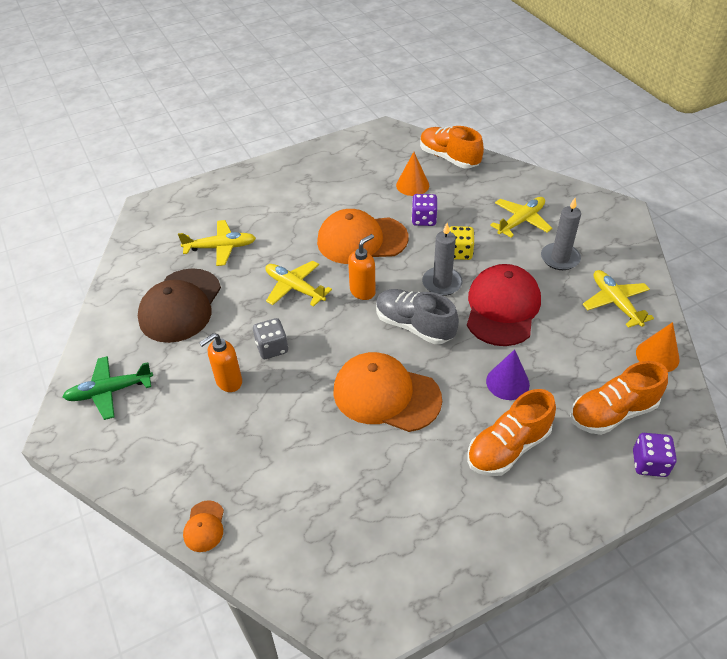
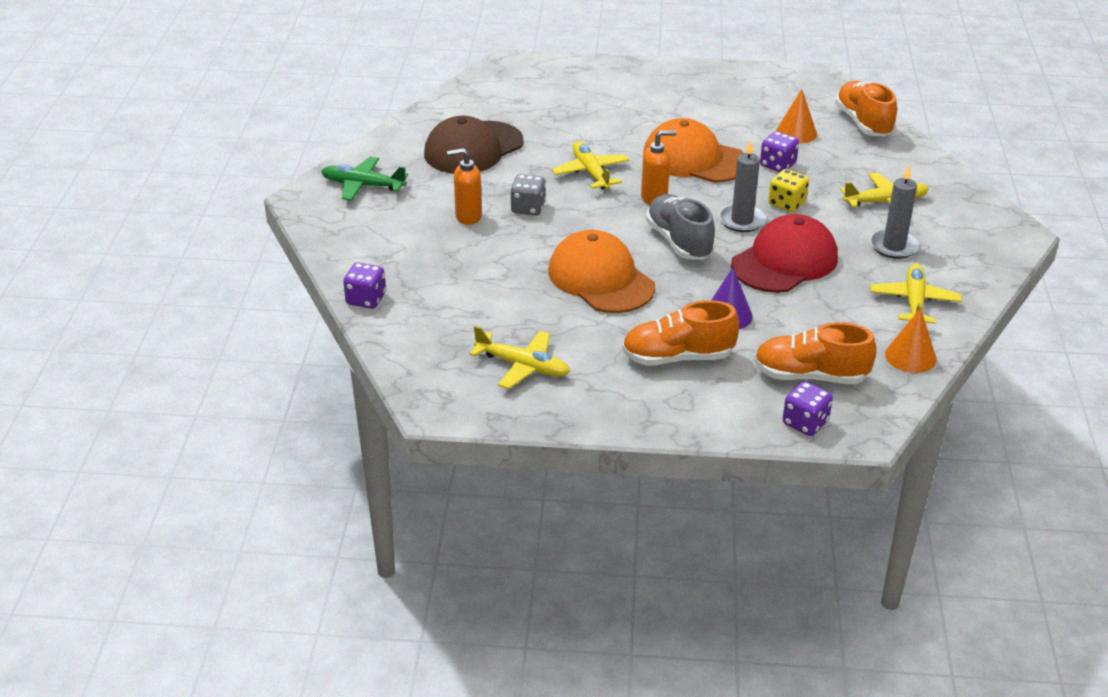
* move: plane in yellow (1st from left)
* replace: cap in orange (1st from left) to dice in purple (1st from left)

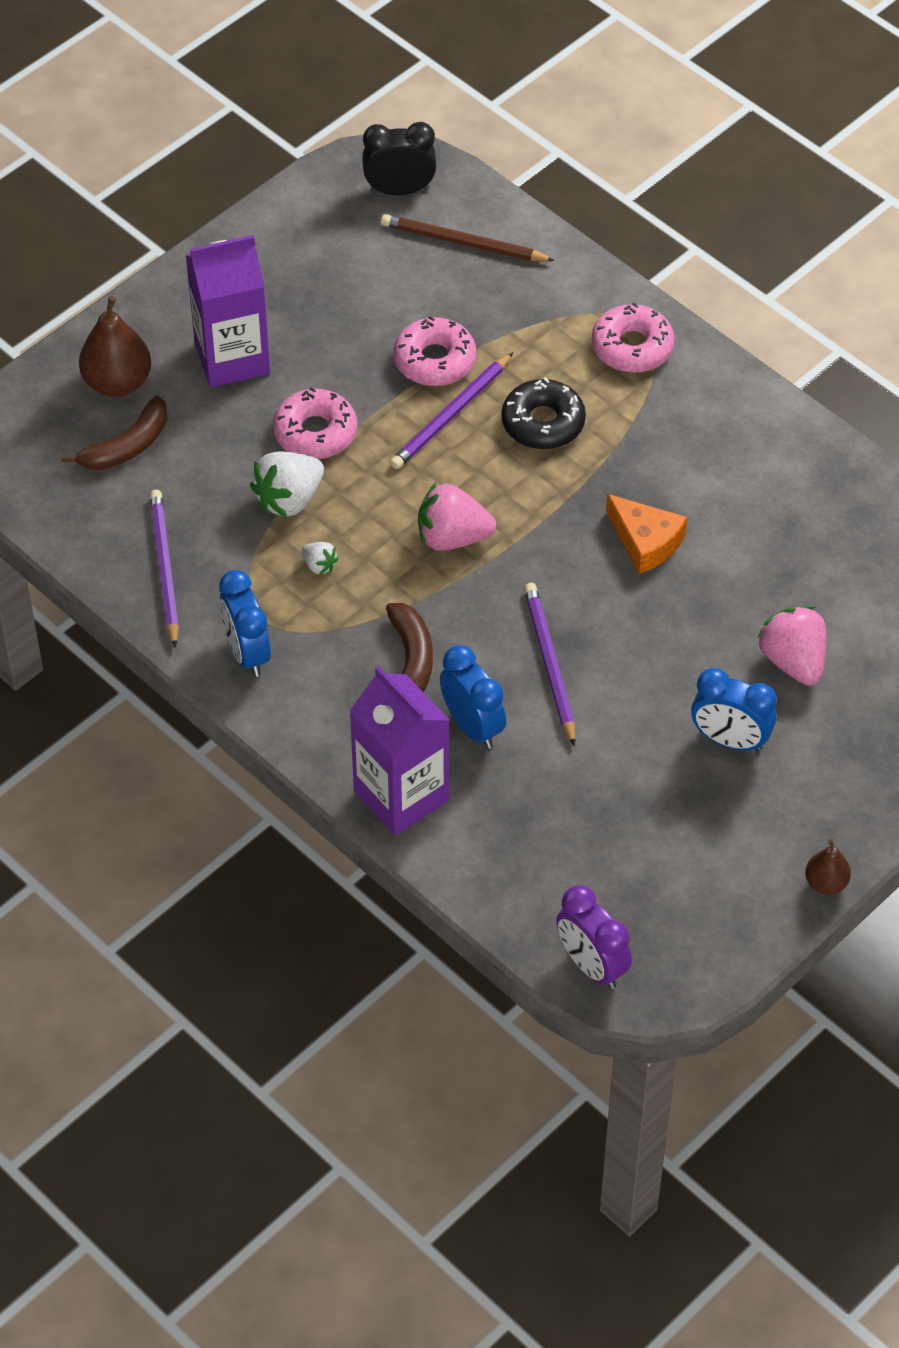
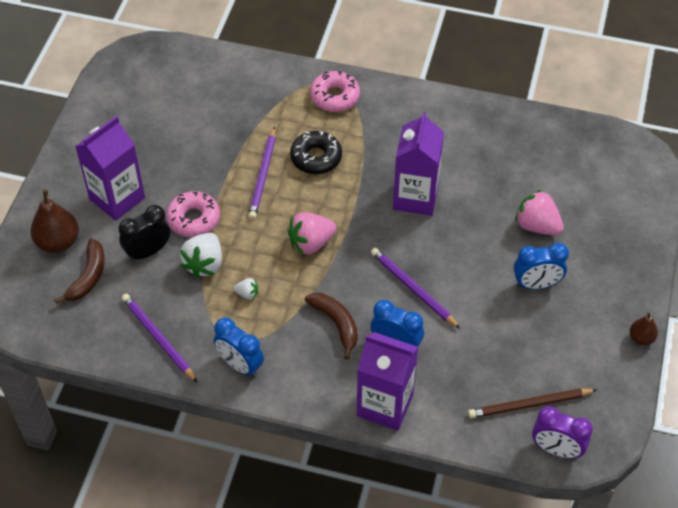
* move: clock in black
* move: pencil in brown
* delete: donut in pink (2nd from left)
* replace: cheese in orange to carton in purple (3rd from left)

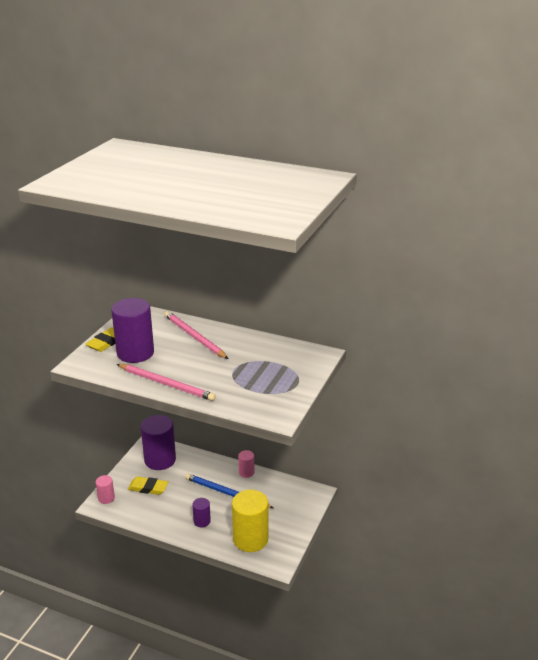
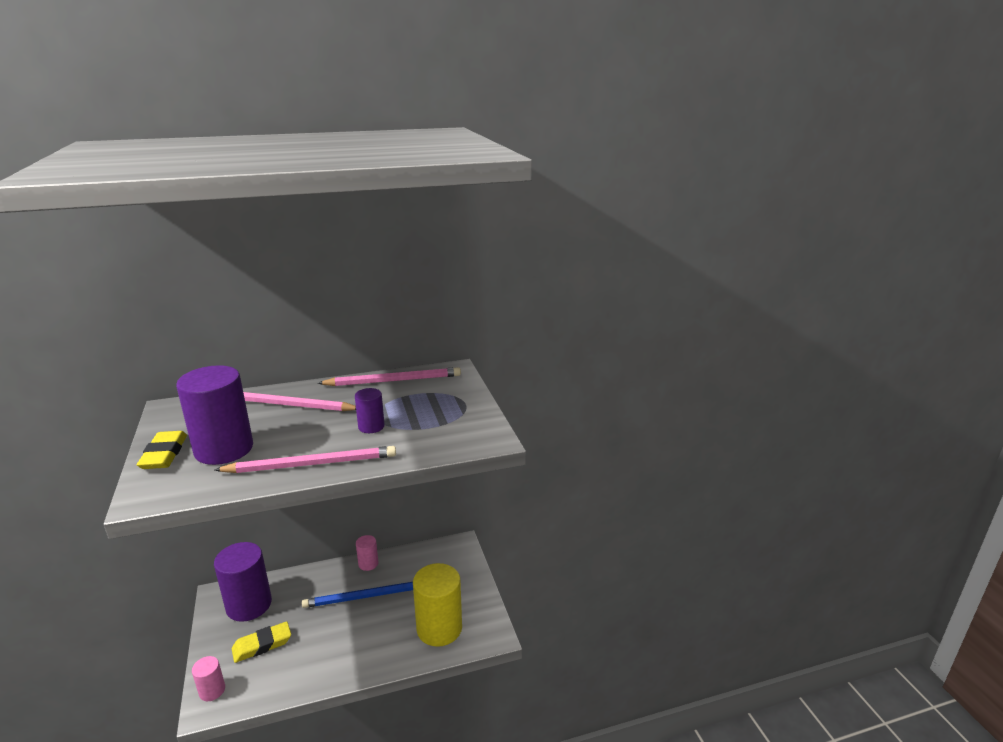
* move: cylinder in purple (3rd from left)
* insert: pencil in pink (3rd from left)

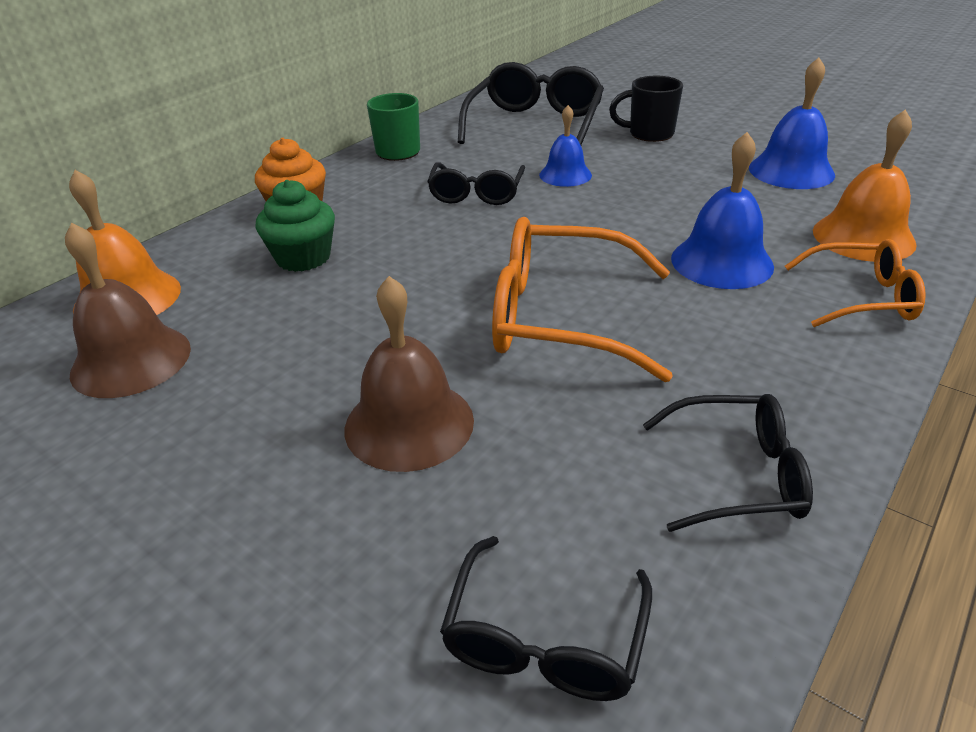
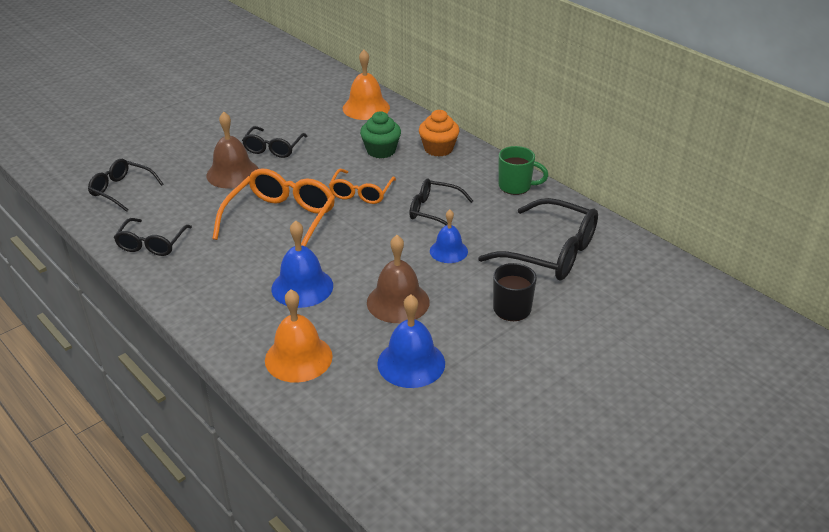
* move: bell in brown (1st from left in the first image) to bell in brown (2nd from left)
* move: glasses in orange (2nd from left)
* insert: glasses in black (3rd from left)

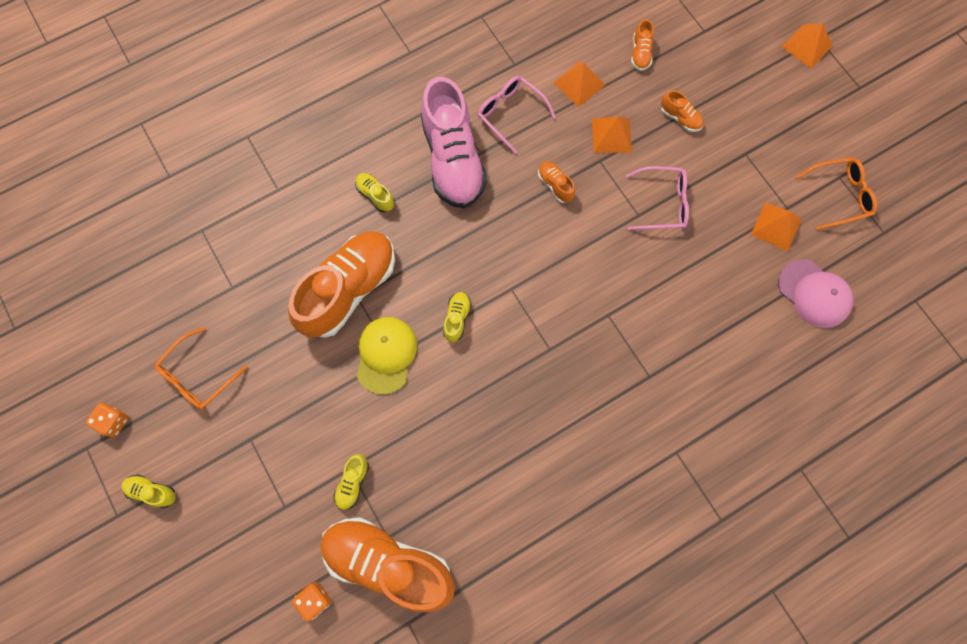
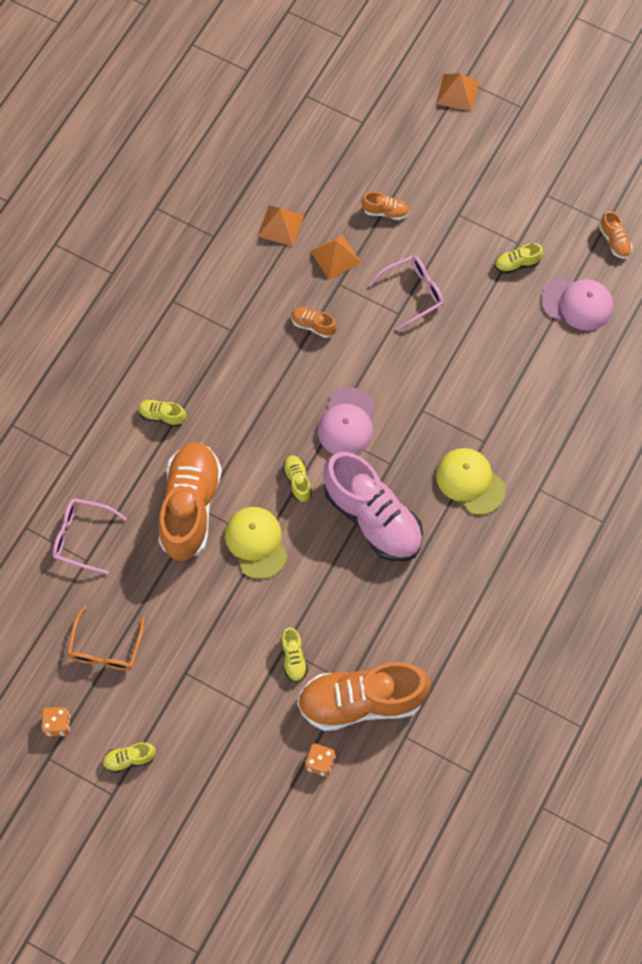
* move: shoe in pink
* move: glasses in pink (1st from left)
* move: shoe in orange (4th from left in the first image) to shoe in orange (5th from left)
* replace: pyramid in orange (3rd from left) to shoe in yellow (5th from left)
* delete: glasses in orange (2nd from left)
* insert: cap in pink (1st from left)
* insert: cap in yellow (2nd from left)

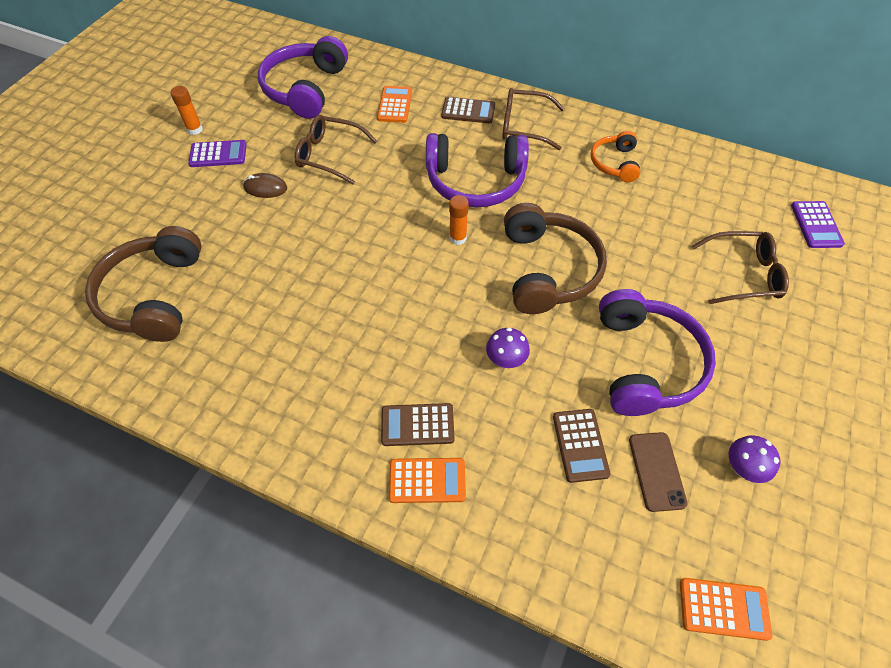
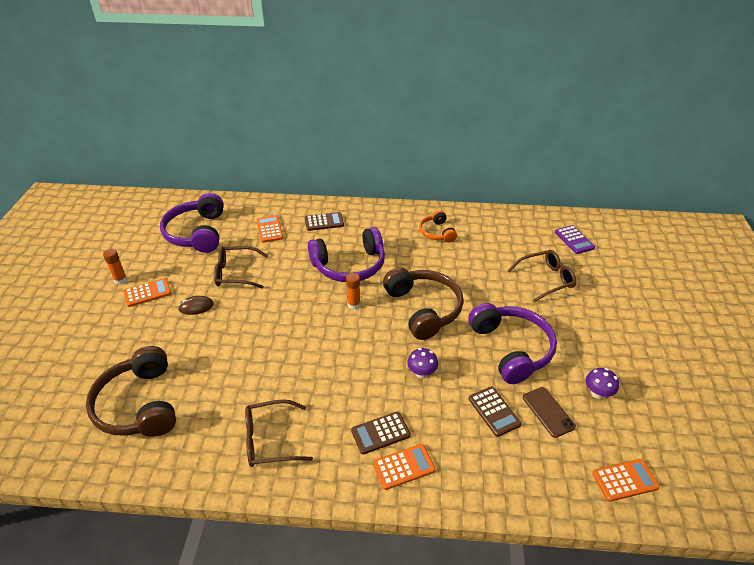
* recolor: calculator in purple (1st from left) to calculator in orange (1st from left)
* move: glasses in brown (2nd from left)

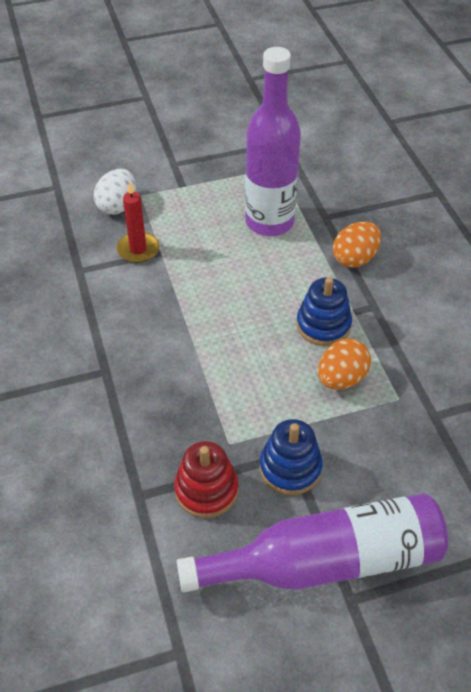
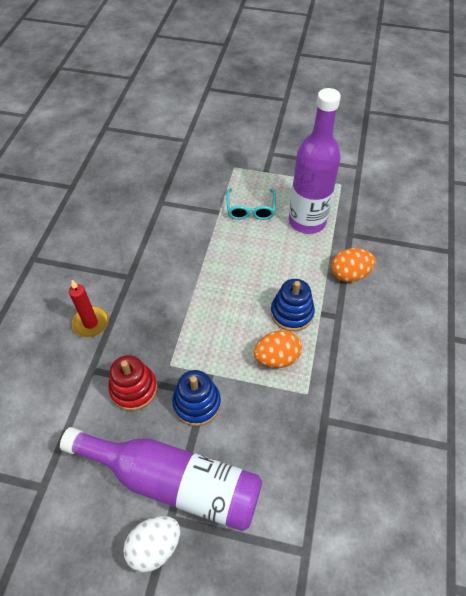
* move: egg in white
* move: candle in red
* insert: glasses in turquoise

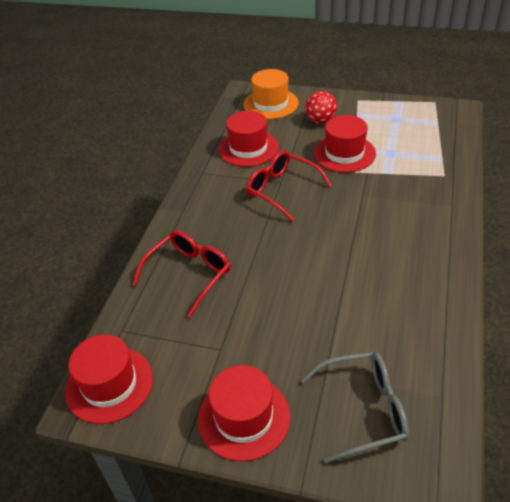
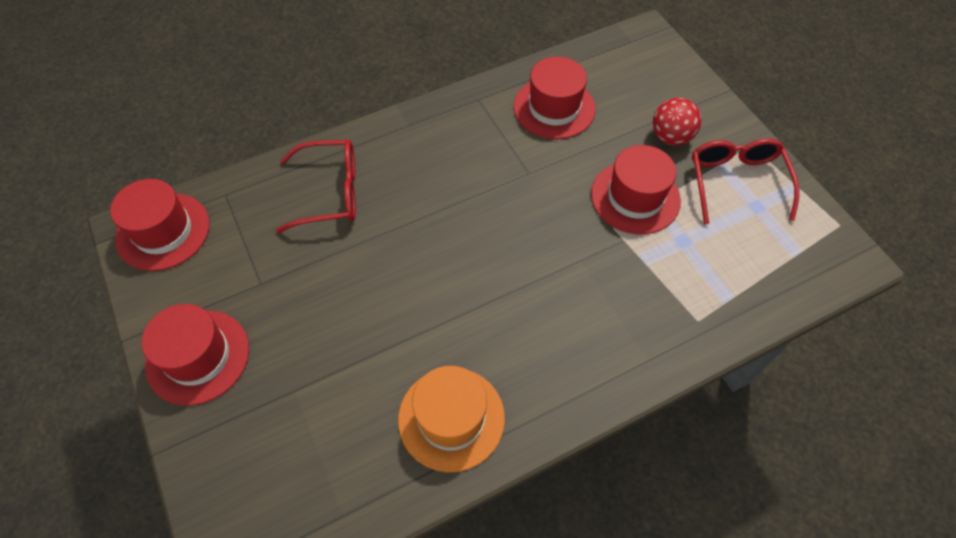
* move: hat in orange
* move: glasses in red (2nd from left)
* delete: glasses in grey

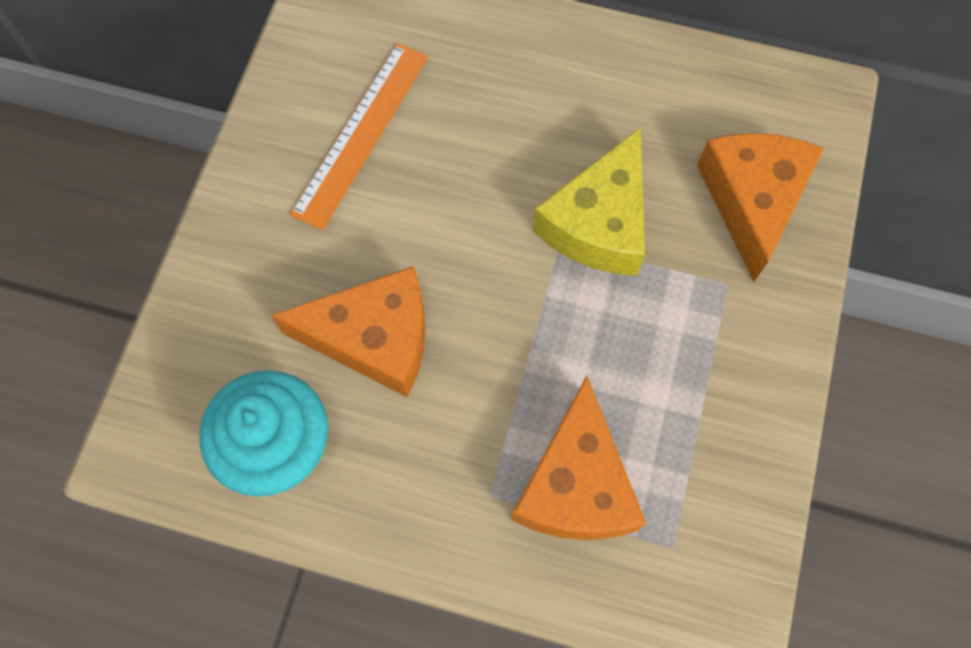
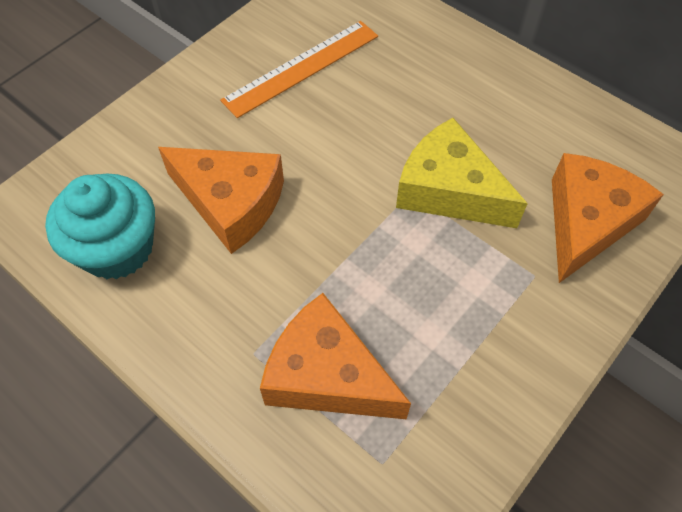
* rotate: cheese in orange (2nd from left) 90 degrees clockwise
* rotate: cheese in yellow 75 degrees clockwise

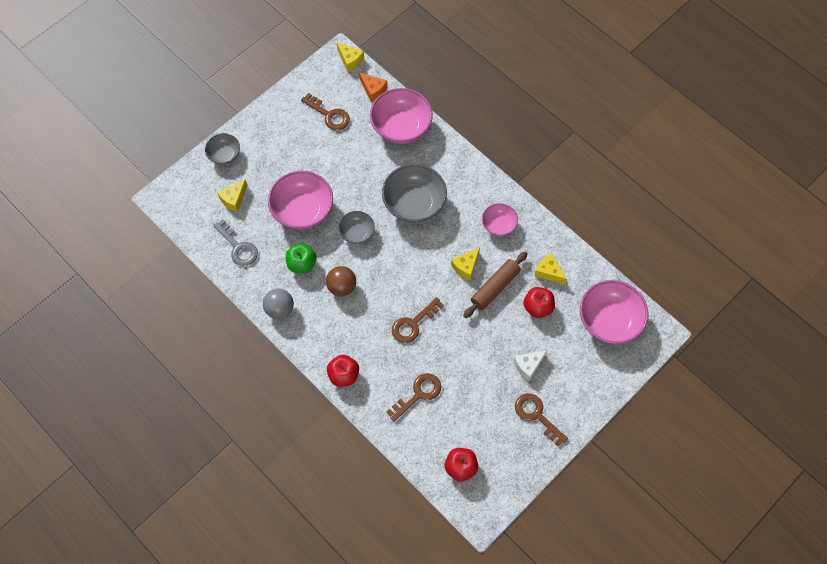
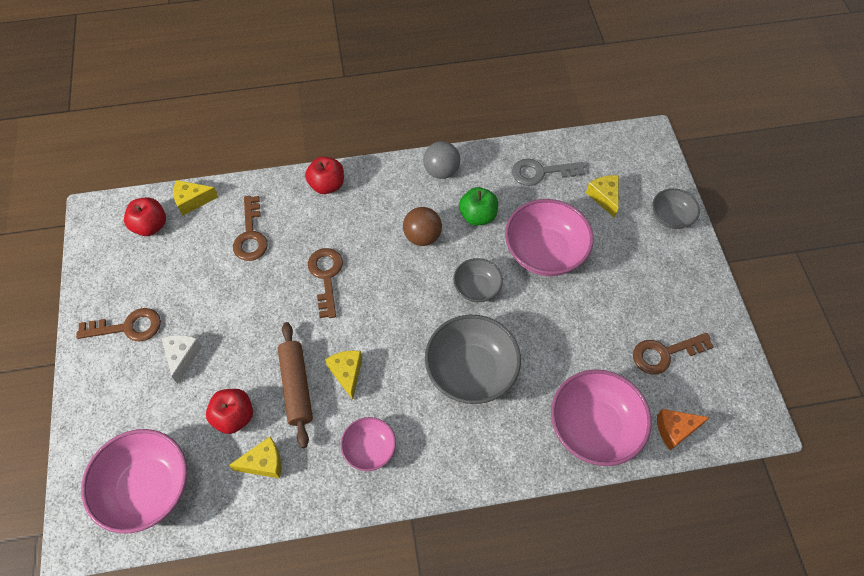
* move: cheese in yellow (2nd from left in the first image) to cheese in yellow (1st from left)

